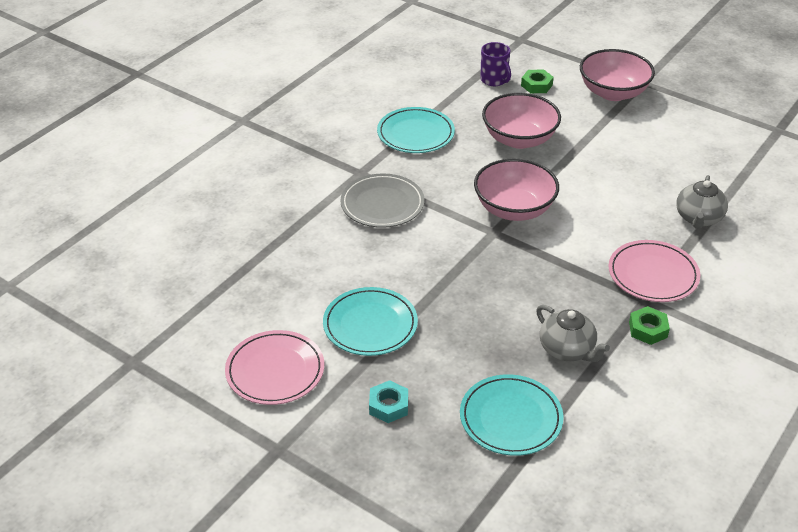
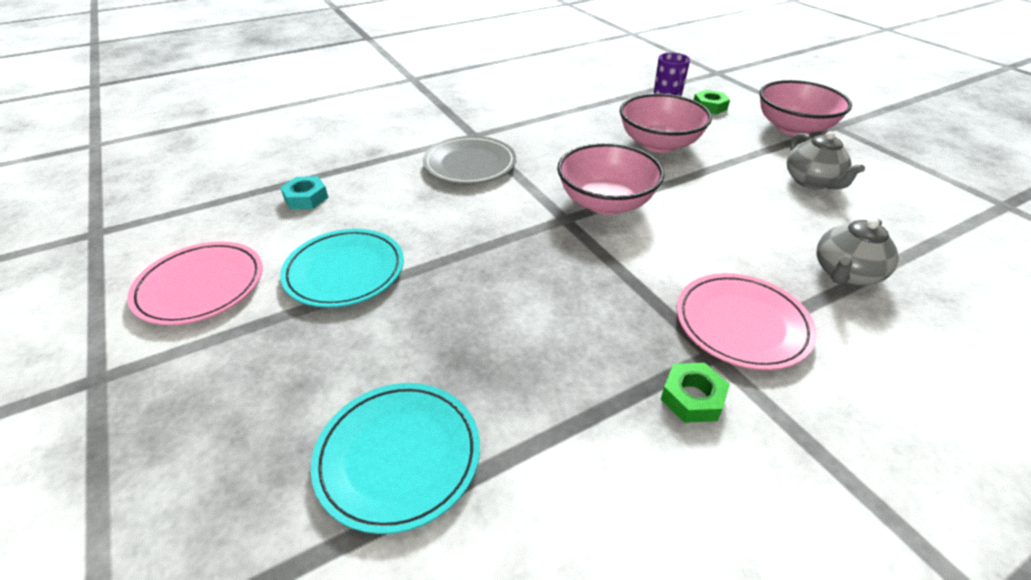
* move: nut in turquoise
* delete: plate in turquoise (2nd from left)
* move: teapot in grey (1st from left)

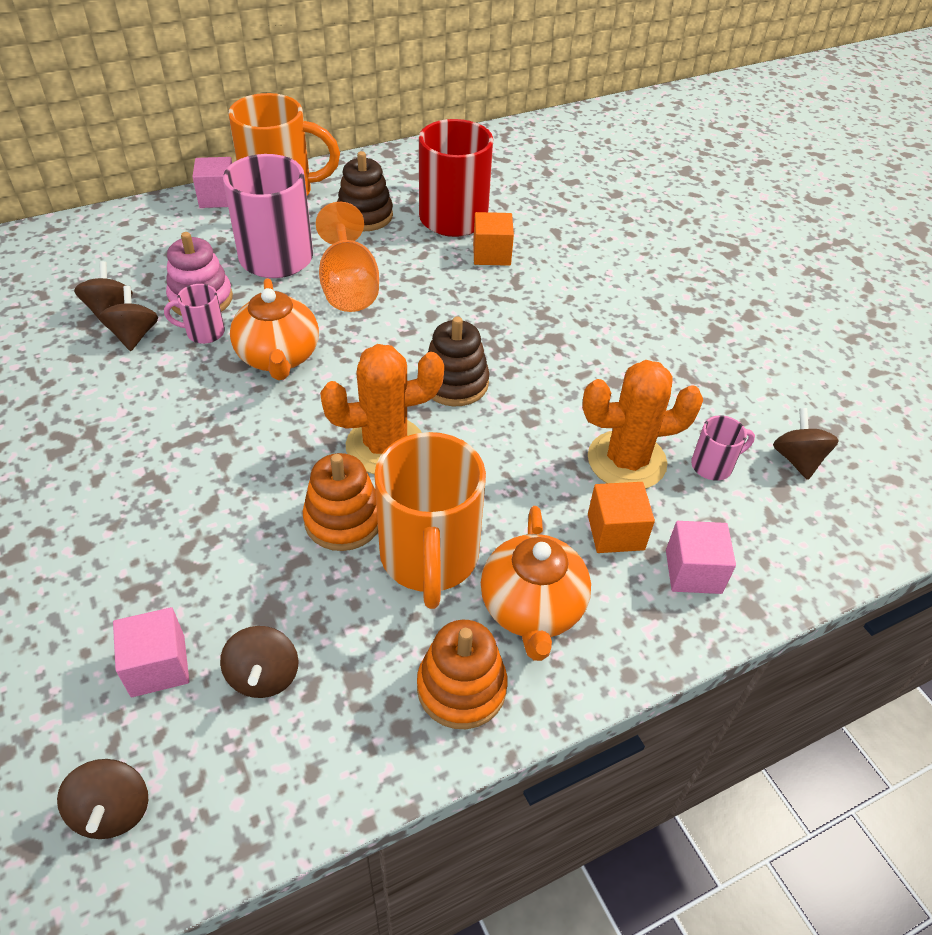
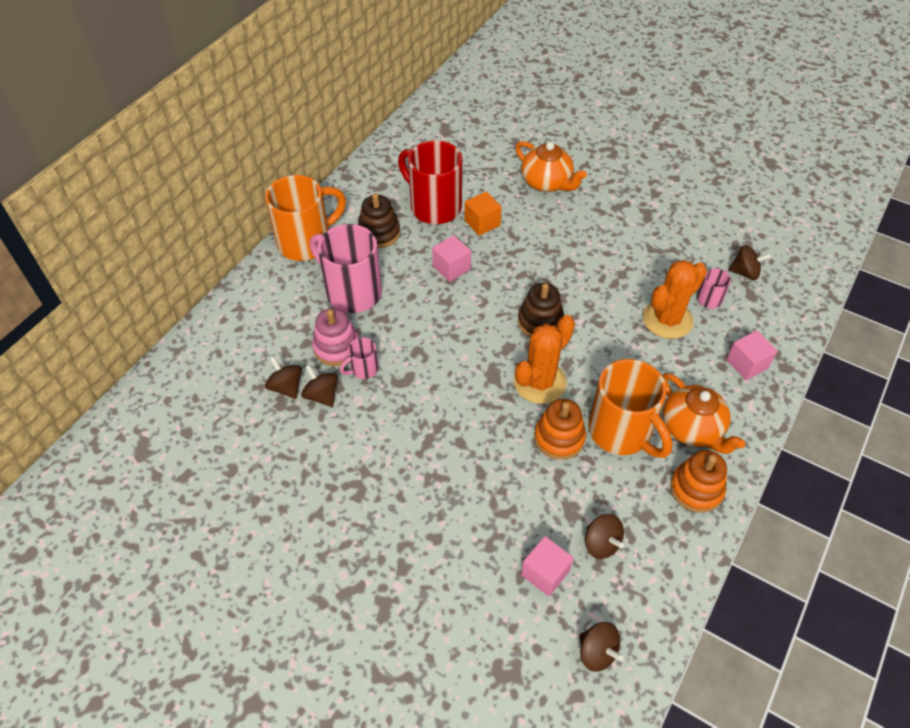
* move: cube in pink (2nd from left in the first image) to cube in pink (1st from left)
* move: teapot in orange (1st from left)
* delete: goblet in orange
* delete: cube in orange (2nd from left)
* rotate: spinning top in brown (5th from left) 135 degrees clockwise

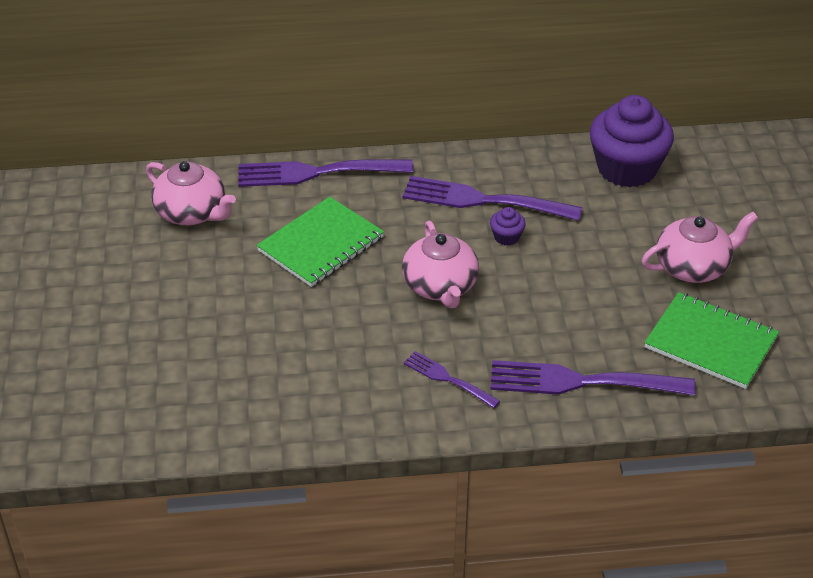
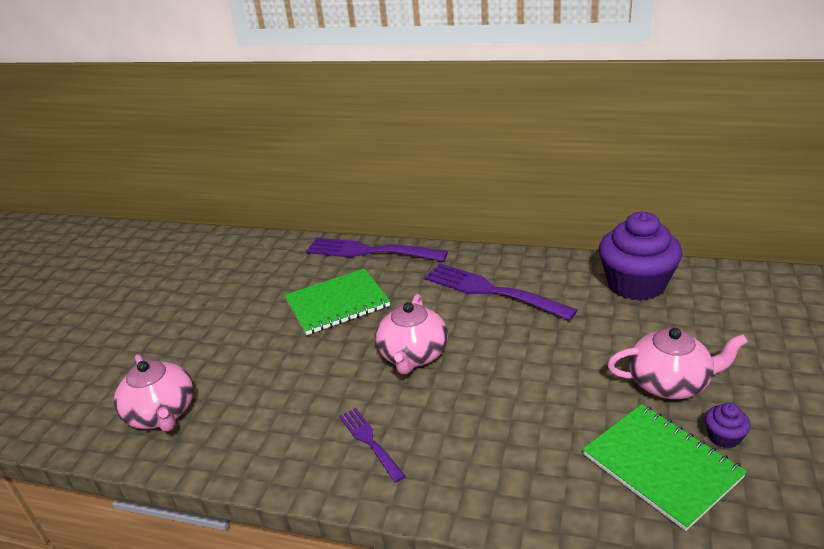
* move: teapot in pink (1st from left)
* move: cupcake in purple (1st from left in the first image) to cupcake in purple (2nd from left)
* delete: fork in purple (4th from left)

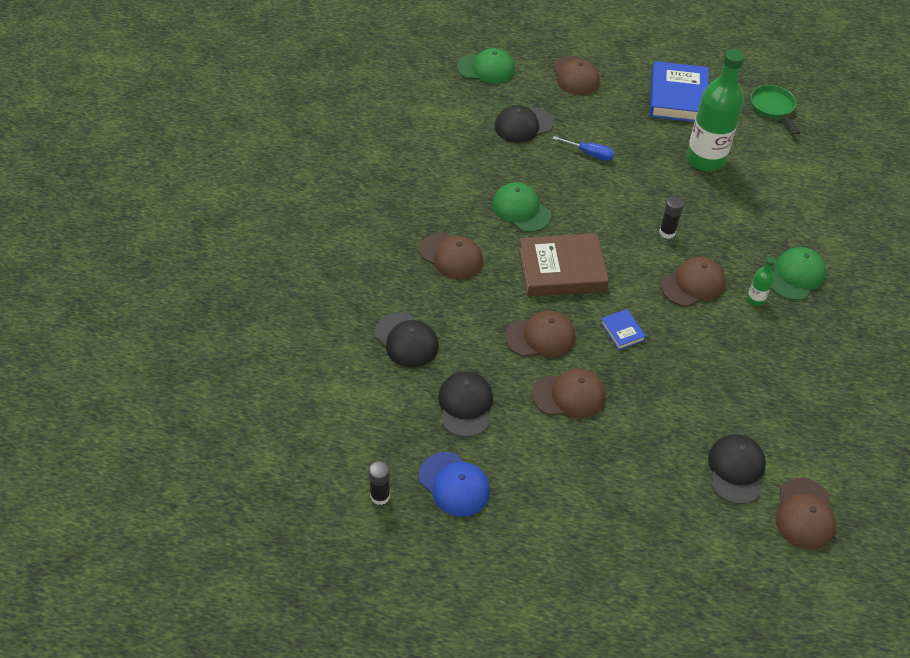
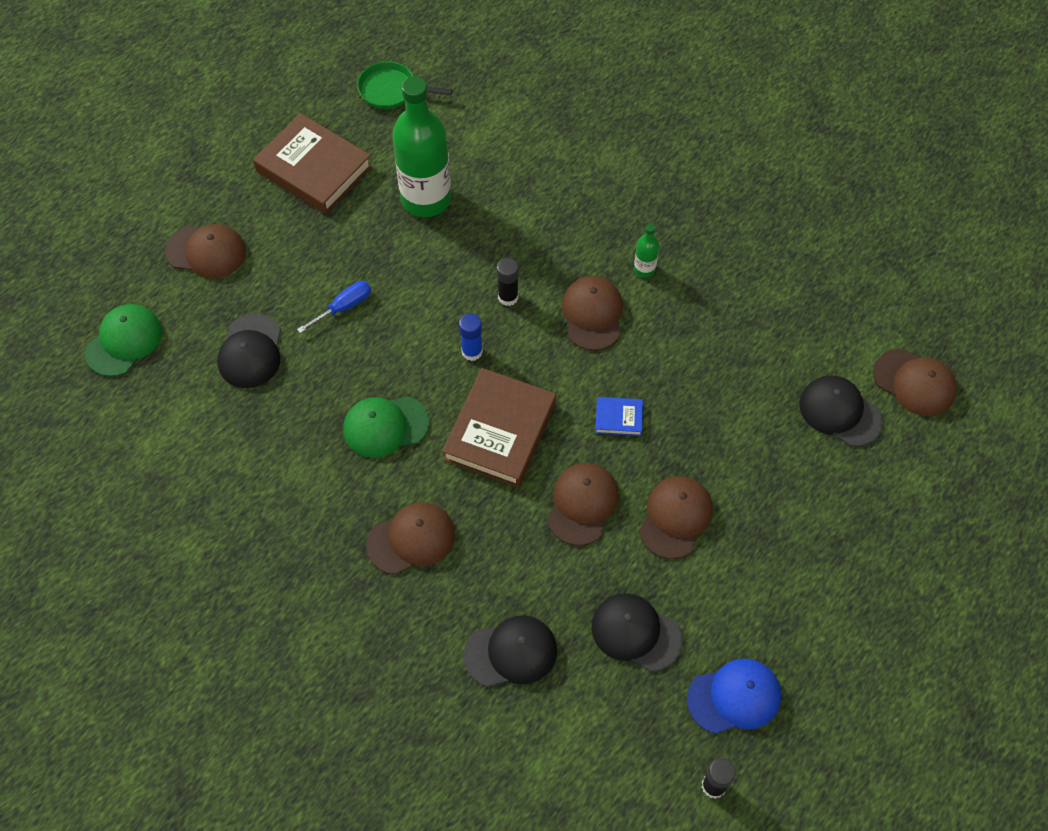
* recolor: book in blue (2nd from left) to book in brown (1st from left)
* delete: cap in green (3rd from left)
* insert: glue stick in blue

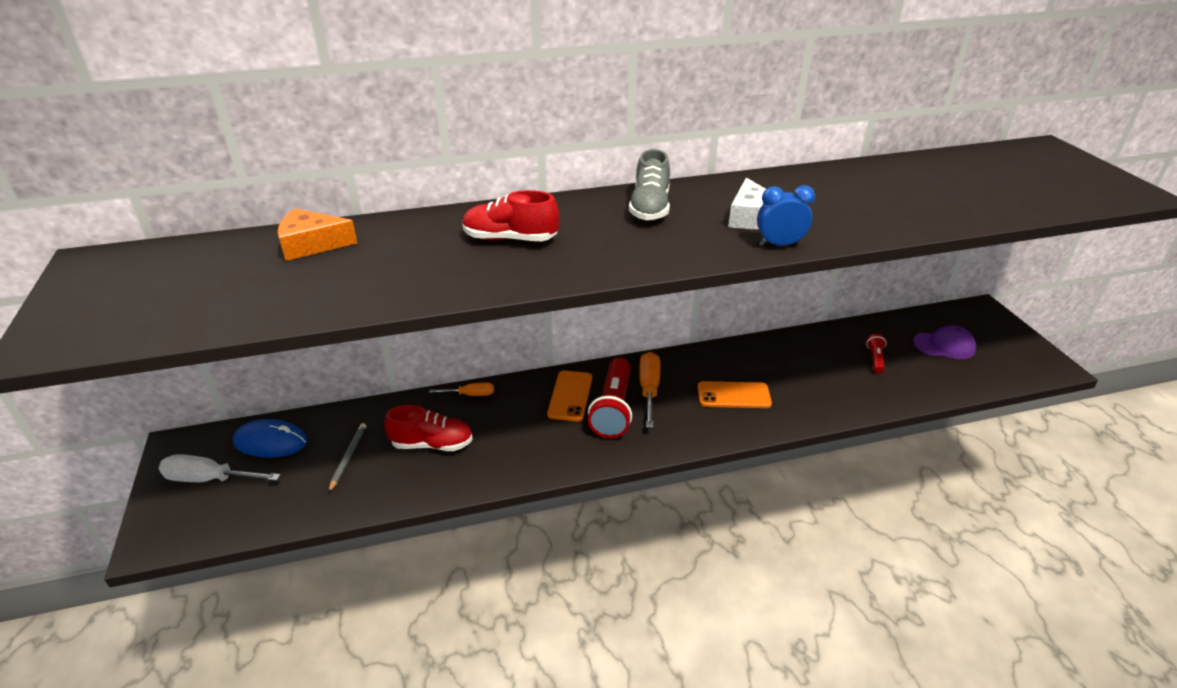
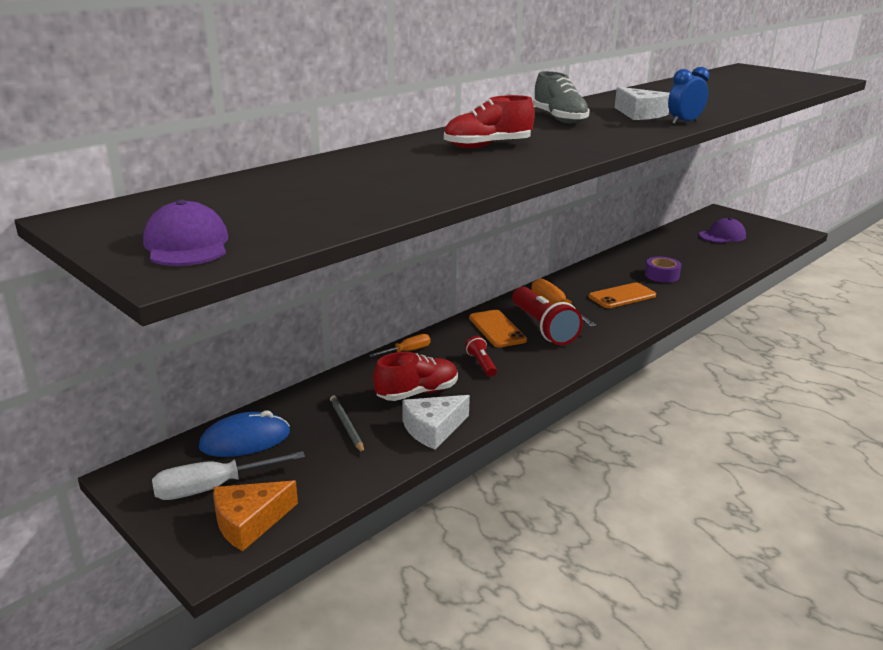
* move: cheese in orange
* move: flashlight in red (2nd from left in the first image) to flashlight in red (1st from left)
* insert: cap in purple (1st from left)
* insert: cheese in white (1st from left)
* insert: tape in purple

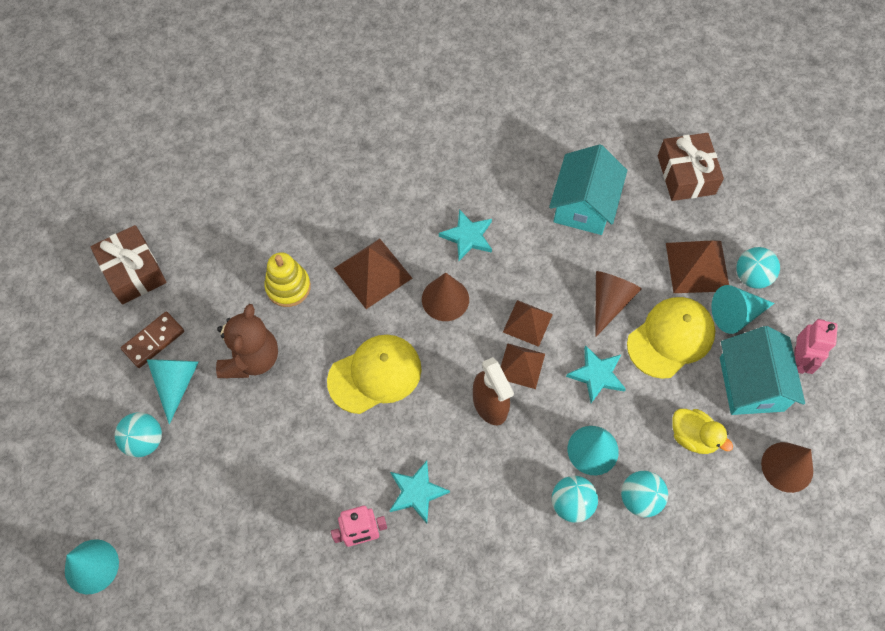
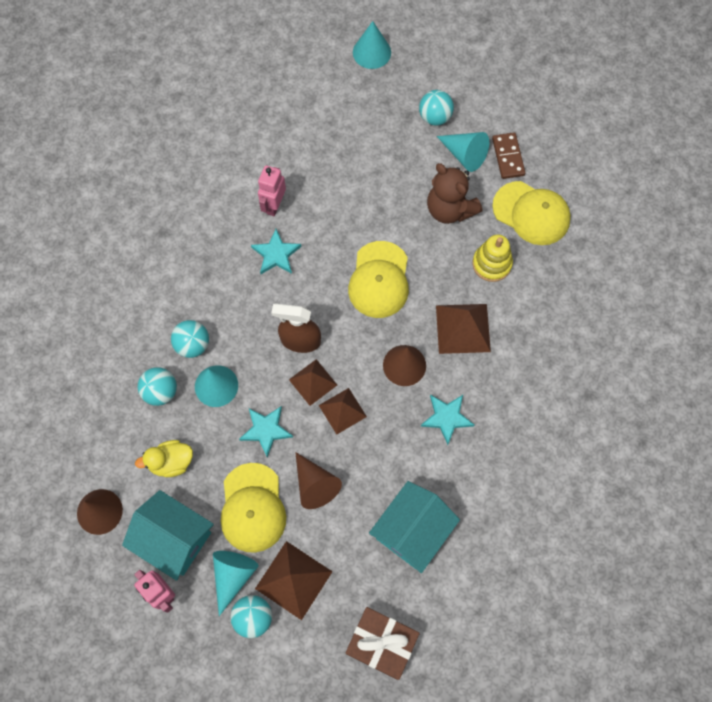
* delete: gift in brown (1st from left)
* rotate: house in turquoise (1st from left in the first image) 75 degrees clockwise
* insert: cap in yellow (3rd from left)

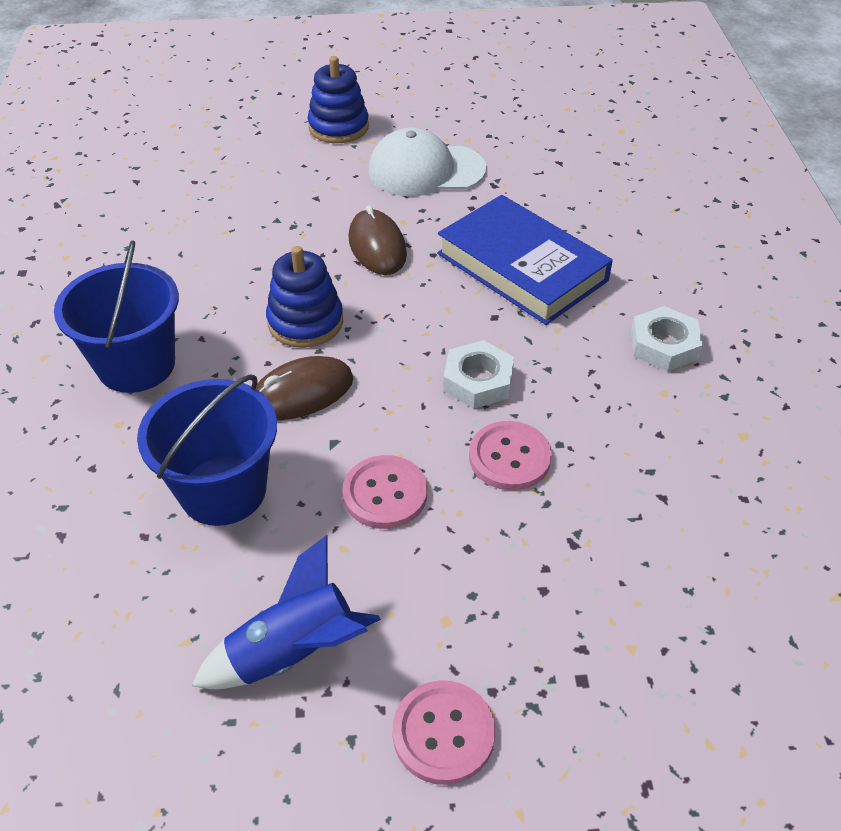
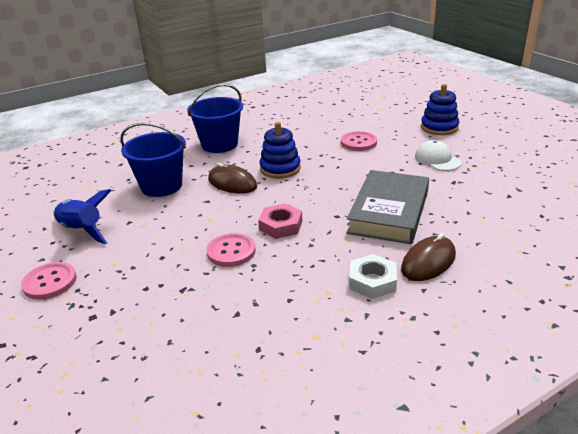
* move: button in pink (1st from left in the first image) to button in pink (3rd from left)
* move: mouse in brown (2nd from left)
* resize: cap in white x0.66
* recolor: book in blue to book in grey
* recolor: nut in white (1st from left) to nut in pink

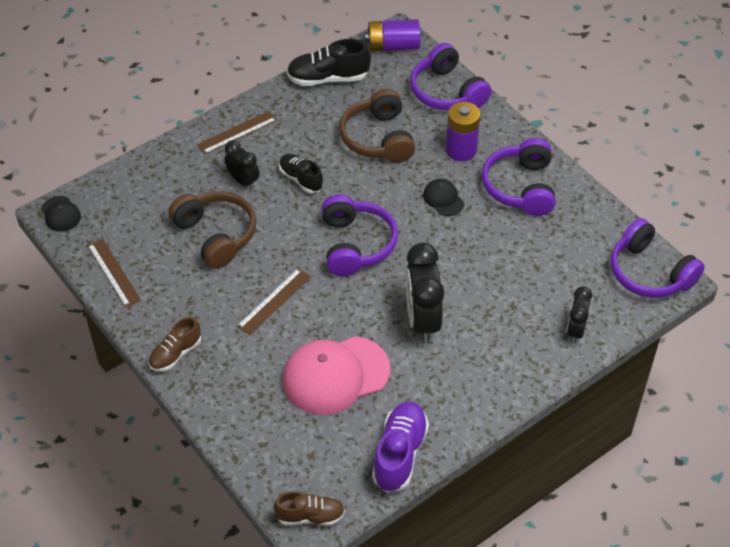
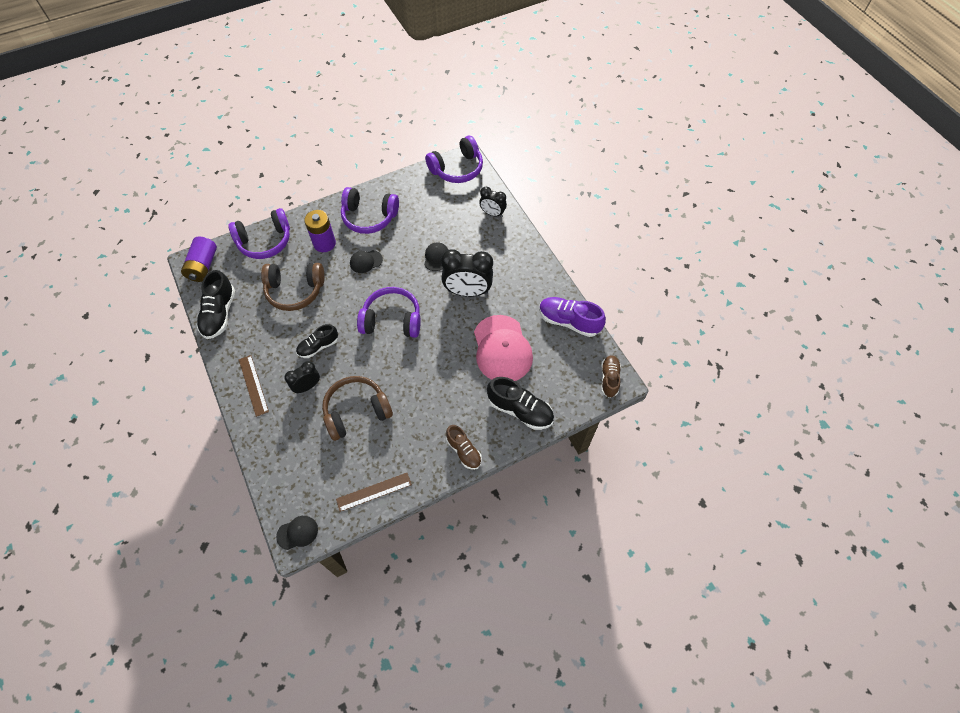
* delete: ruler in brown (3rd from left)
* insert: cap in black (3rd from left)
* insert: shoe in black (3rd from left)

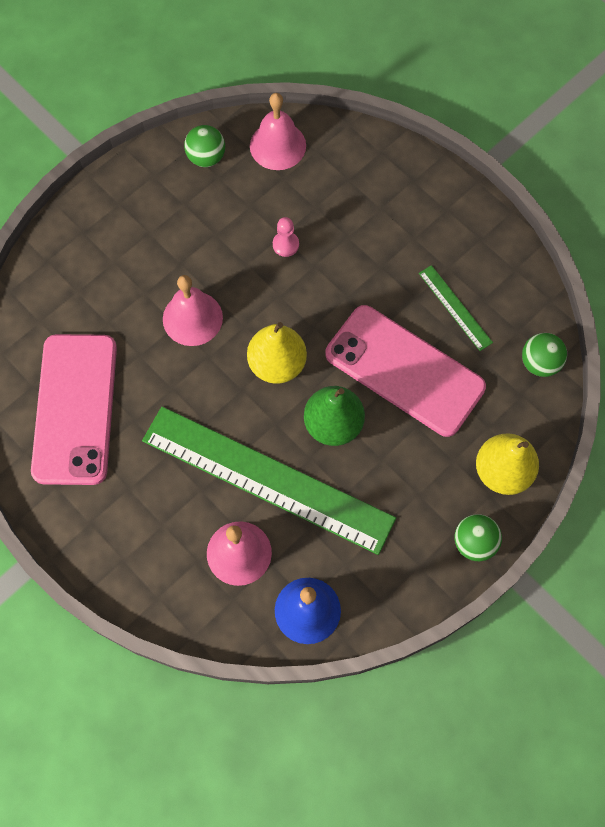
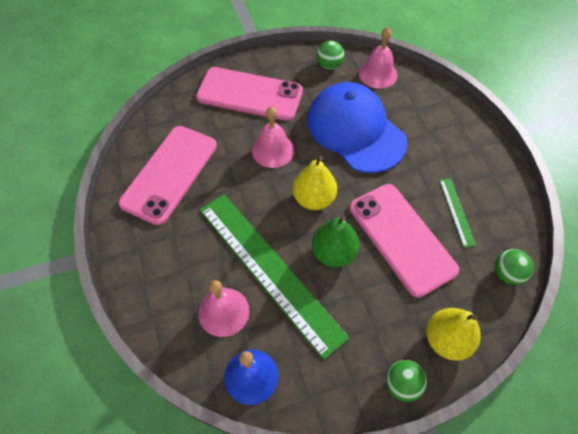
* replace: pawn in pink to cap in blue
* insert: phone in pink (2nd from left)

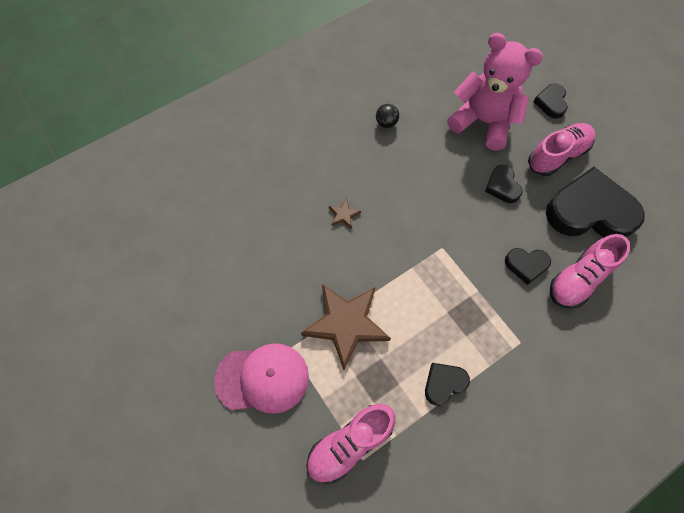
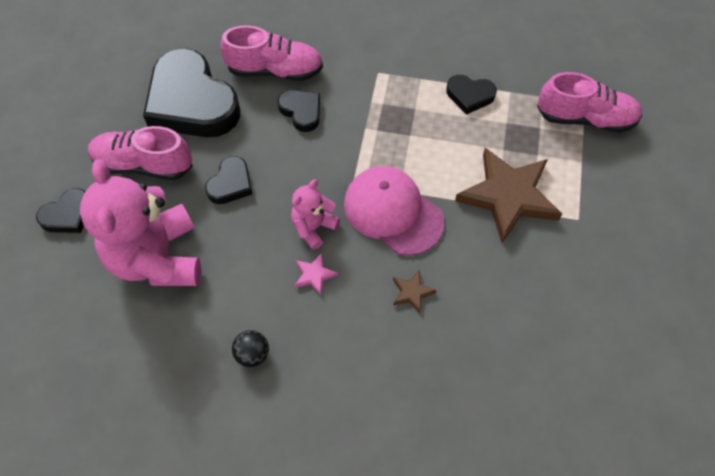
* move: cap in pink
* insert: teddy bear in pink (2nd from left)
* insert: star in pink

